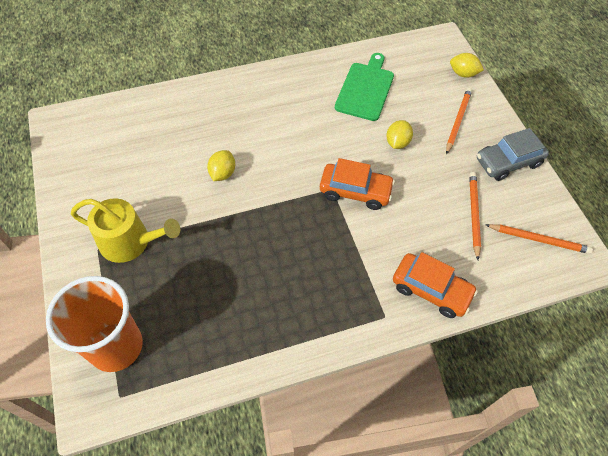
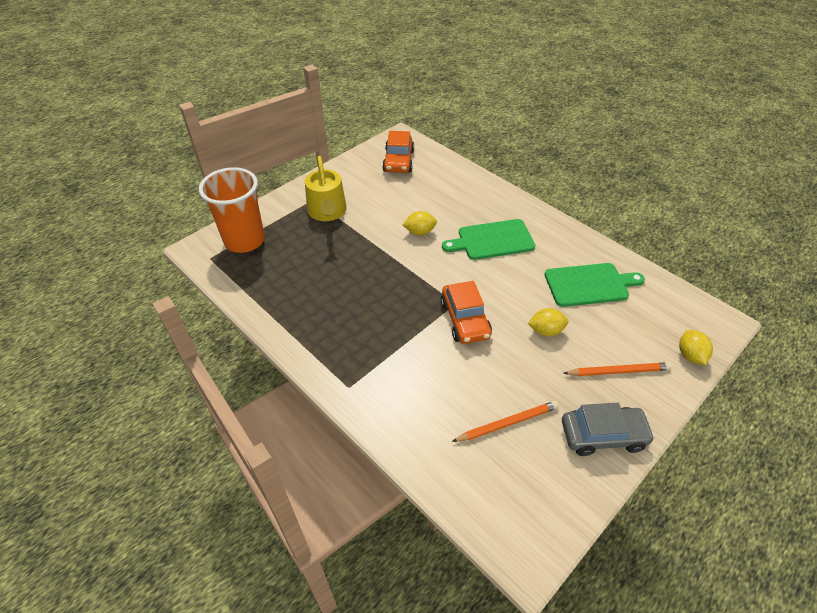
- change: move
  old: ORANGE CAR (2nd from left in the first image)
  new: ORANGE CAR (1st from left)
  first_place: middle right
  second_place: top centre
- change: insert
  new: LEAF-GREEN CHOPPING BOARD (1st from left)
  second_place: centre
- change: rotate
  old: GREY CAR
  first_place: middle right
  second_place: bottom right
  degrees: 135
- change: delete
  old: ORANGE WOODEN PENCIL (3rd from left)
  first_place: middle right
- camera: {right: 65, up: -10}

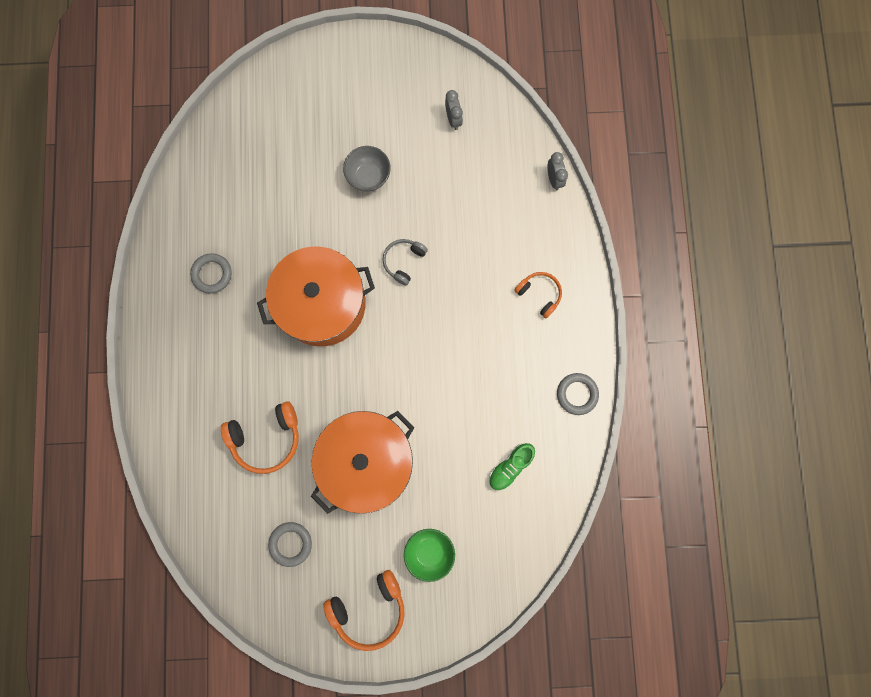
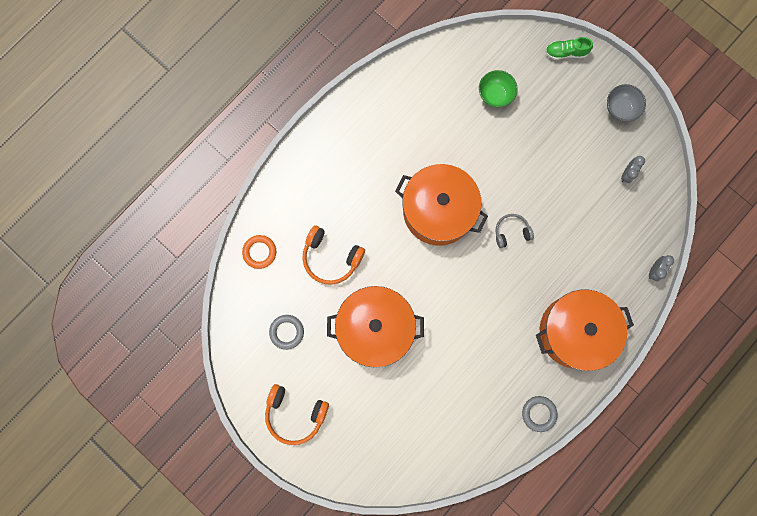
- change: insert
  new: ORANGE HOOP
  second_place: centre
- change: move
  old: LEAF-GREEN SERVING BOWL
  first_place: bottom centre
  second_place: top centre
- change: replace
  old: ORANGE HEADSET (3rd from left)
  new: ORANGE STOCKPOT (3rd from left)
  first_place: centre
  second_place: middle right
- change: move
  old: LEAF-GREEN SHOE
  first_place: bottom centre
  second_place: top right
- change: move
  old: GREY SERVING BOWL
  first_place: top centre
  second_place: top right
- change: delete
  old: GREY HOOP (1st from left)
  first_place: middle left
- camera: {right: 45, up: 0}

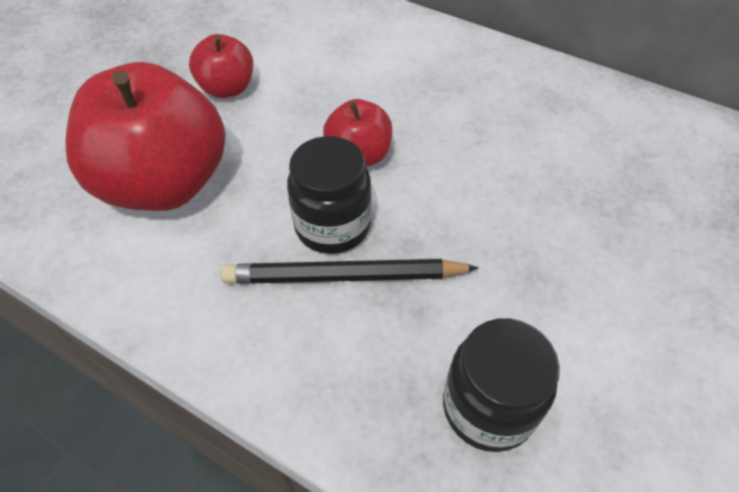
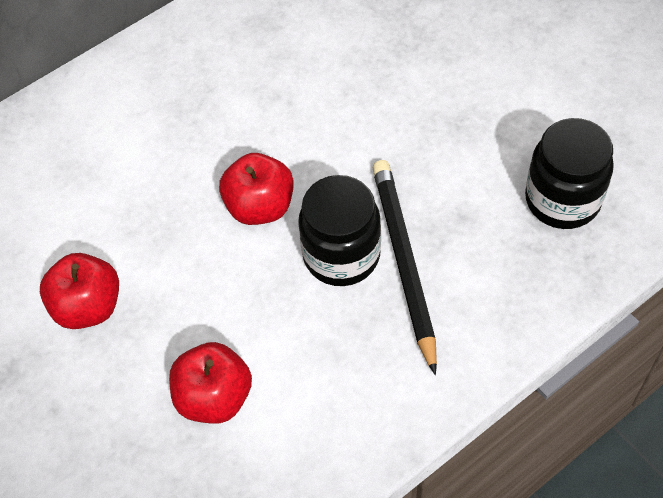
- change: resize
  old: CRIMSON APPLE FRUIT (1st from left in the first image)
  first_place: top left
  second_place: bottom left
  factor: 0.5
- change: rotate
  old: BLACK WOODEN PENCIL
  first_place: centre
  second_place: centre
  degrees: 150
- camera: {right: -65, up: 5}

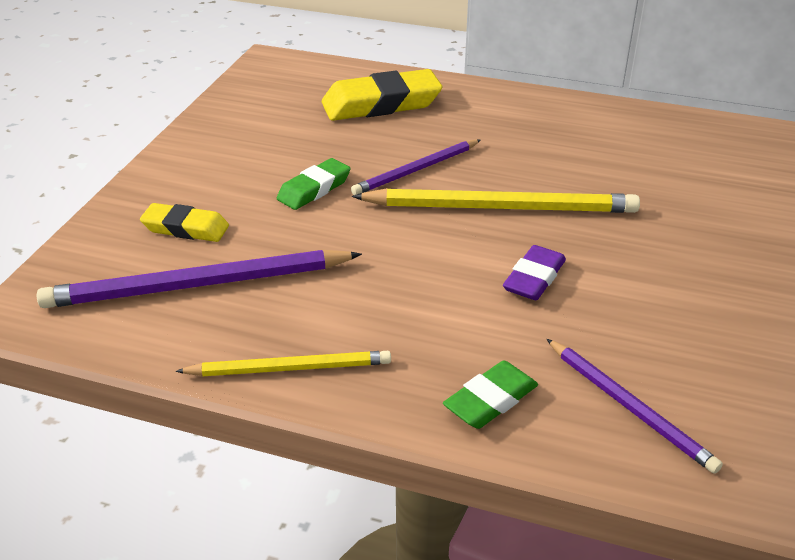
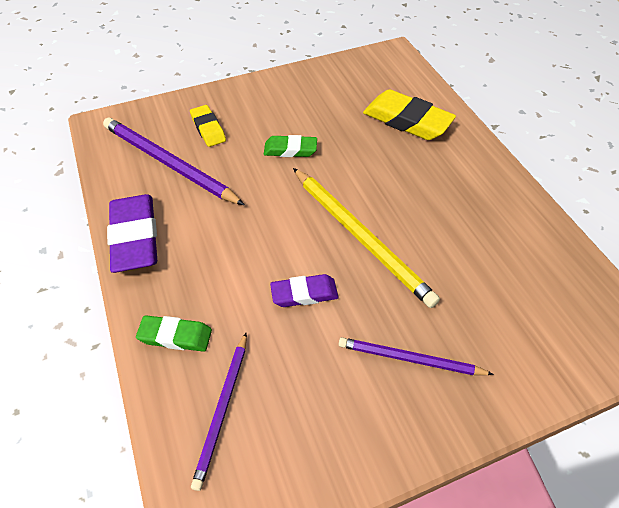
- change: replace
  old: BRIGHT YELLOW WOODEN PENCIL (1st from left)
  new: VIOLET PENCIL ERASER (1st from left)
  first_place: centre
  second_place: middle left
- change: move
  old: VIOLET WOODEN PENCIL (2nd from left in the first image)
  new: VIOLET WOODEN PENCIL (3rd from left)
  first_place: top centre
  second_place: bottom right
- camera: {right: 50, up: 15}

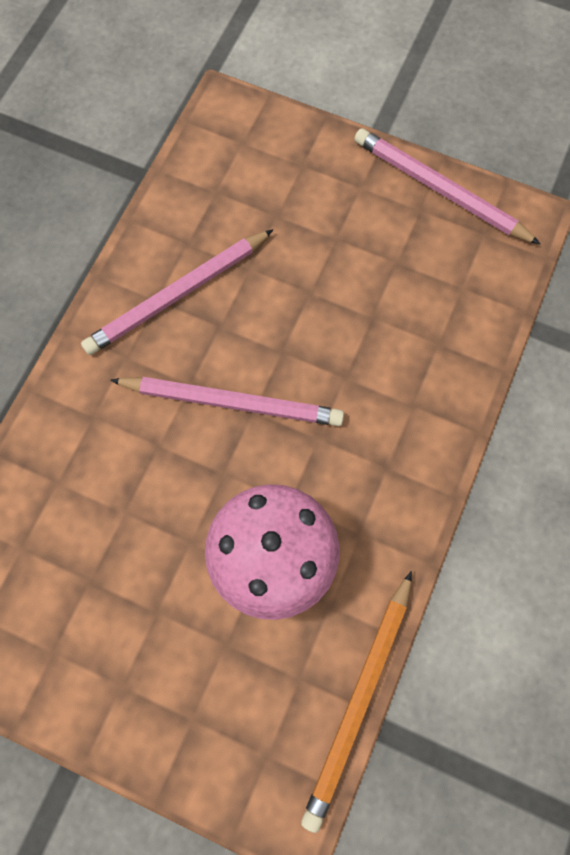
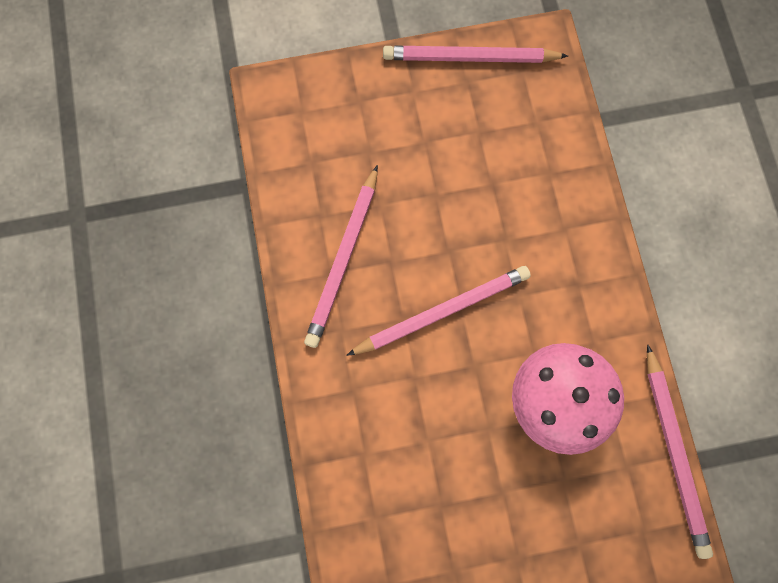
- change: recolor
  old: ORANGE WOODEN PENCIL
  new: ROSE-PINK WOODEN PENCIL (4th from left)
  first_place: bottom centre
  second_place: bottom right
- camera: {right: -35, up: 5}

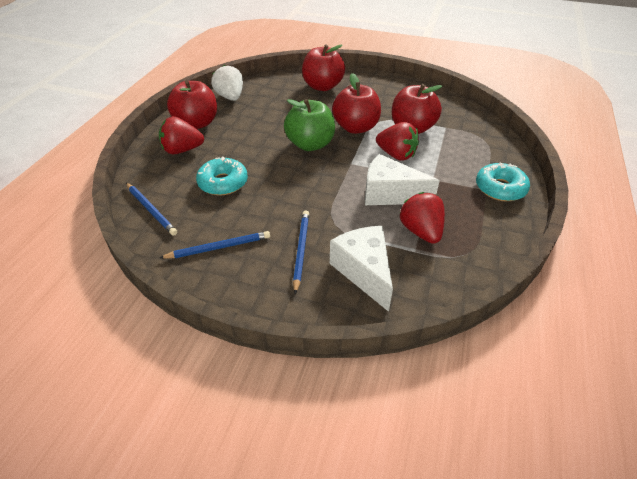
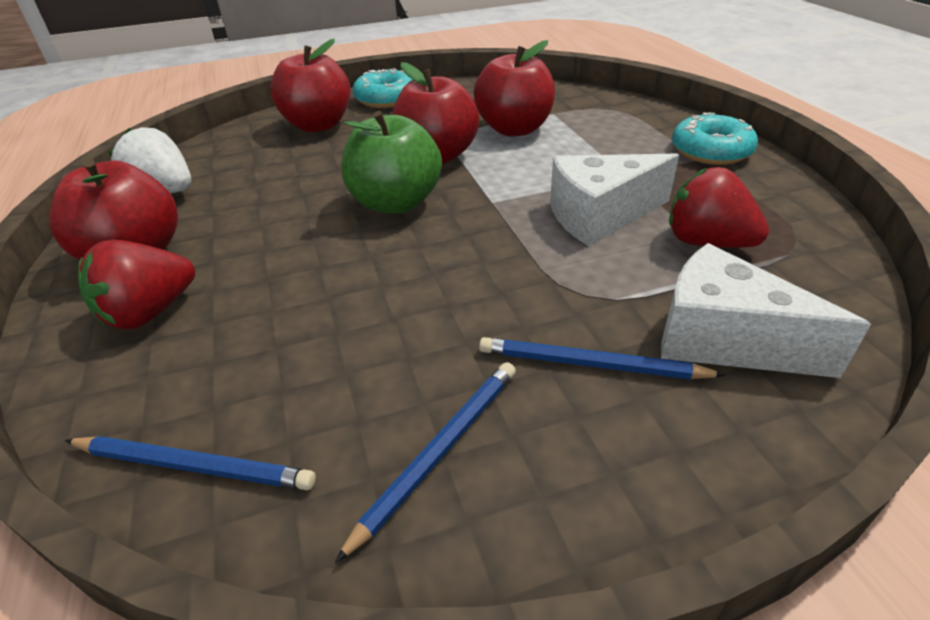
- change: move
  old: AQUA DOUGHNUT (1st from left)
  first_place: centre
  second_place: top centre
- change: rotate
  old: BLUE WOODEN PENCIL (3rd from left)
  first_place: centre
  second_place: centre
  degrees: -45
- change: delete
  old: CRIMSON BERRY (2nd from left)
  first_place: top centre
- camera: {right: -35, up: -5}

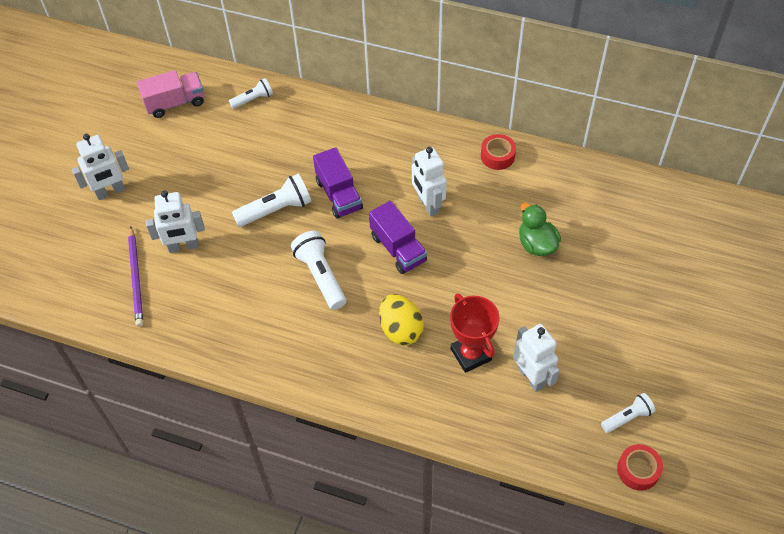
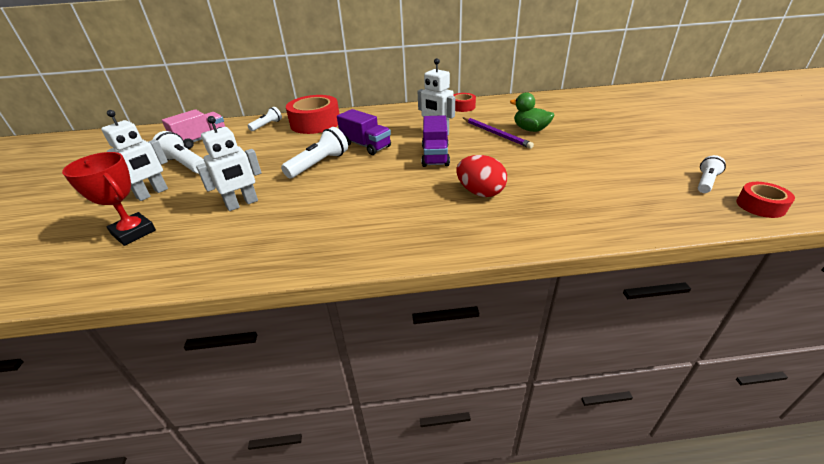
- change: move
  old: CRIMSON PRIZE CUP
  first_place: centre
  second_place: middle left
- change: move
  old: SNOW-WHITE POCKET TORCH (3rd from left in the first image)
  new: SNOW-WHITE POCKET TORCH (1st from left)
  first_place: centre
  second_place: top left
- change: insert
  new: CRIMSON ROLL OF TAPE (1st from left)
  second_place: top centre
- change: rotate
  old: VIOLET LORRY (2nd from left)
  first_place: centre
  second_place: top centre
  degrees: 60
- change: recolor
  old: BRIGHT YELLOW EGG SHAPE
  new: CRIMSON EGG SHAPE
  first_place: centre
  second_place: centre
- change: move
  old: VIOLET WOODEN PENCIL
  first_place: middle left
  second_place: top centre
- change: delete
  old: SNOW-WHITE ROBOT (4th from left)
  first_place: bottom right
- camera: {right: -25, up: -20}

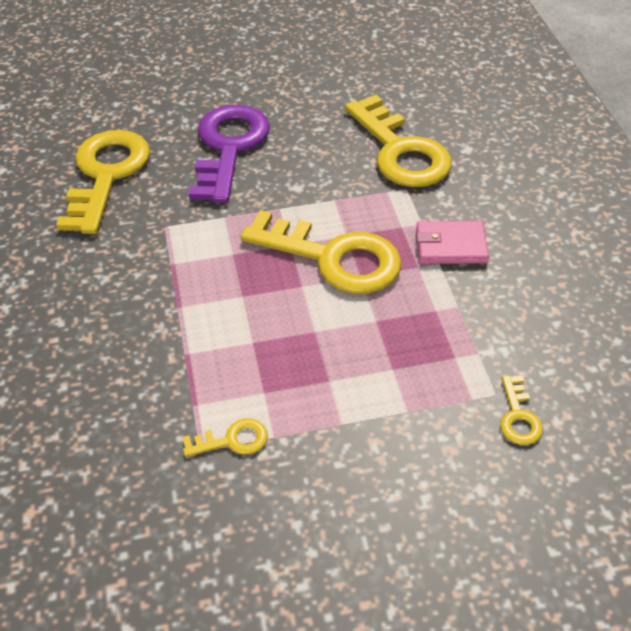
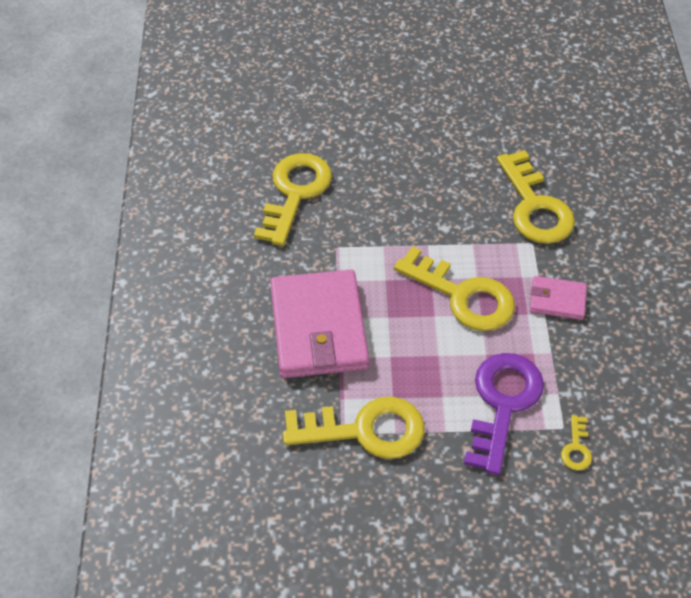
- change: insert
  new: ROSE-PINK CARD WALLET (1st from left)
  second_place: centre
- change: resize
  old: BRIGHT YELLOW DOOR KEY (2nd from left)
  first_place: bottom centre
  second_place: bottom centre
  factor: 2.31
- change: move
  old: VIOLET DOOR KEY
  first_place: top centre
  second_place: bottom right
- camera: {right: 10, up: 5}

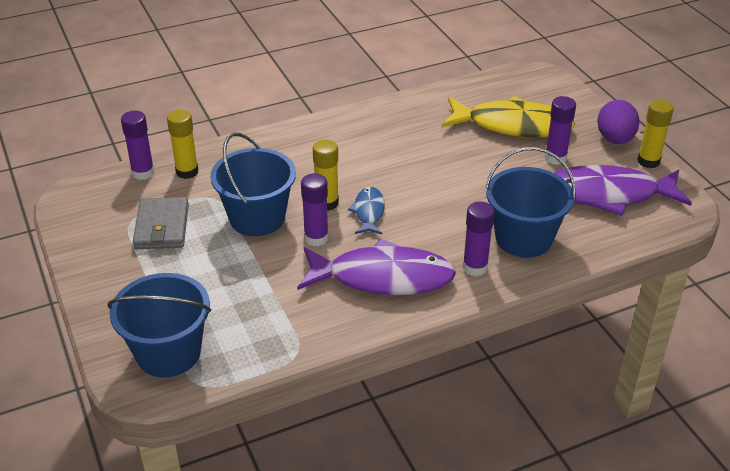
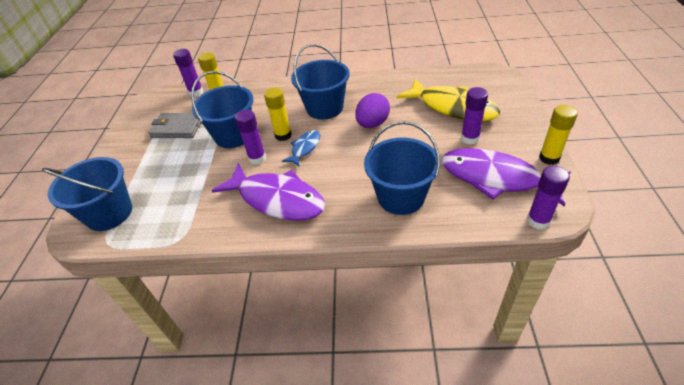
- change: rotate
  old: GREY CARD WALLET
  first_place: middle left
  second_place: top left
  degrees: 75
- change: insert
  new: BLUE SAND BUCKET (3rd from left)
  second_place: top centre
- change: move
  old: VIOLET EGG SHAPE
  first_place: top right
  second_place: top centre
- change: move
  old: VIOLET STICK OF GLUE (3rd from left in the first image)
  new: VIOLET STICK OF GLUE (4th from left)
  first_place: centre
  second_place: middle right
- camera: {right: 30, up: 5}

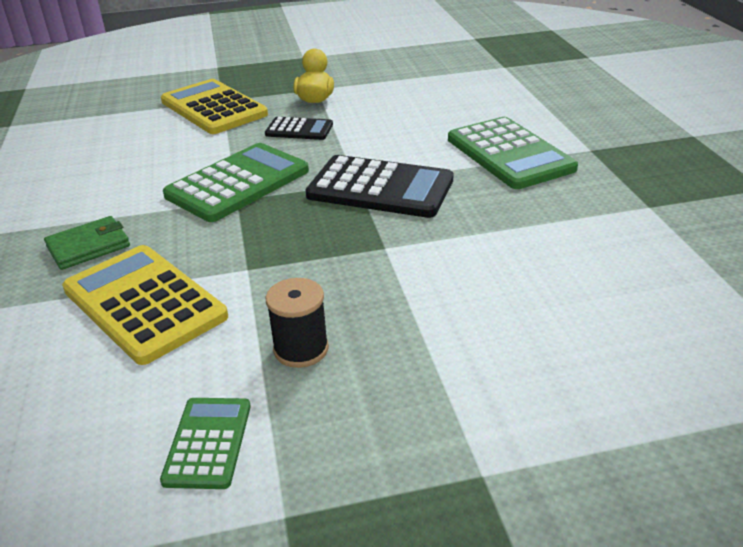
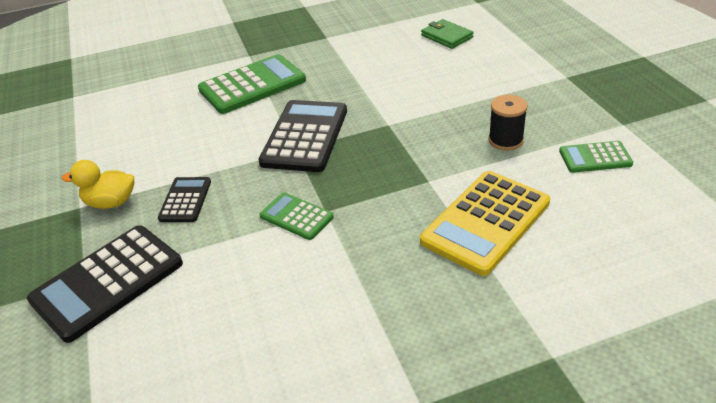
- change: recolor
  old: BRIGHT YELLOW CALCULATOR (2nd from left)
  new: BLACK CALCULATOR (1st from left)
  first_place: top left
  second_place: bottom left
- change: resize
  old: LEAF-GREEN CALCULATOR (2nd from left)
  first_place: top left
  second_place: centre
  factor: 0.54
- change: move
  old: LEAF-GREEN CARD WALLET
  first_place: middle left
  second_place: top centre
- camera: {right: -95, up: 5}

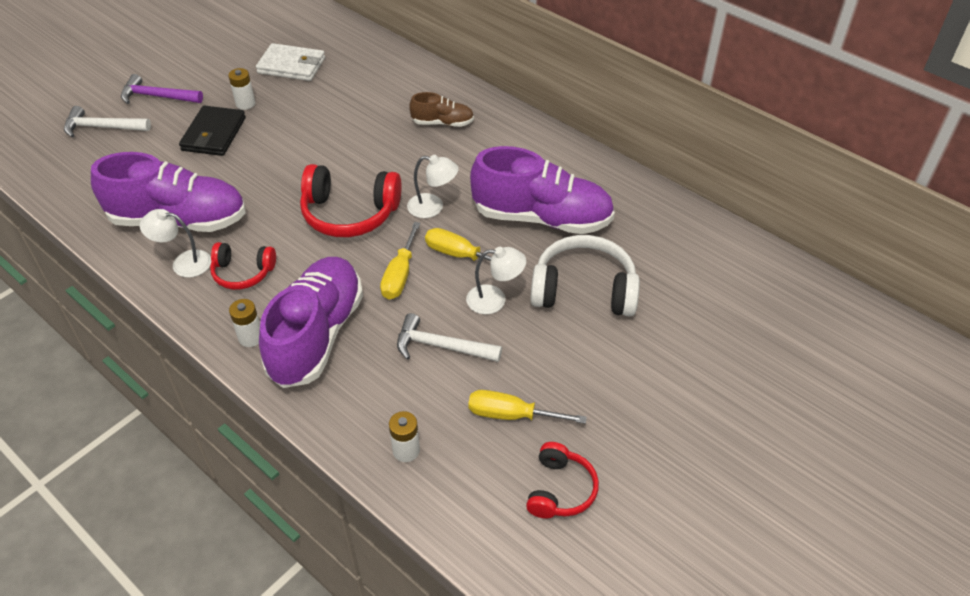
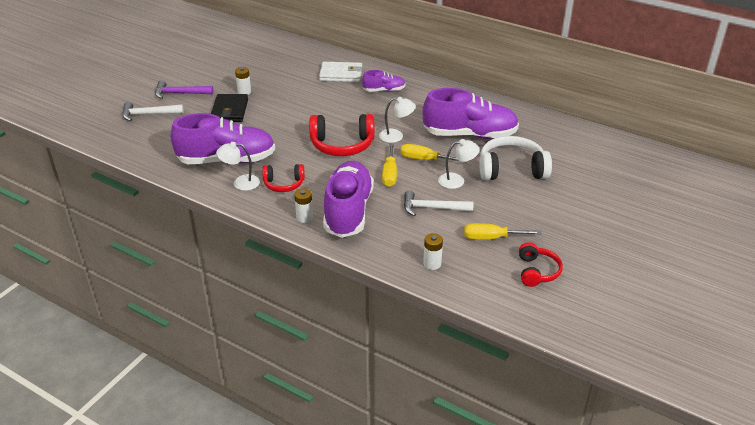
- change: move
  old: SNOW-WHITE CARD WALLET
  first_place: top left
  second_place: top centre
- change: recolor
  old: RUSSET SHOE
  new: VIOLET SHOE (3rd from left)
  first_place: top centre
  second_place: top centre
- camera: {right: -10, up: -10}

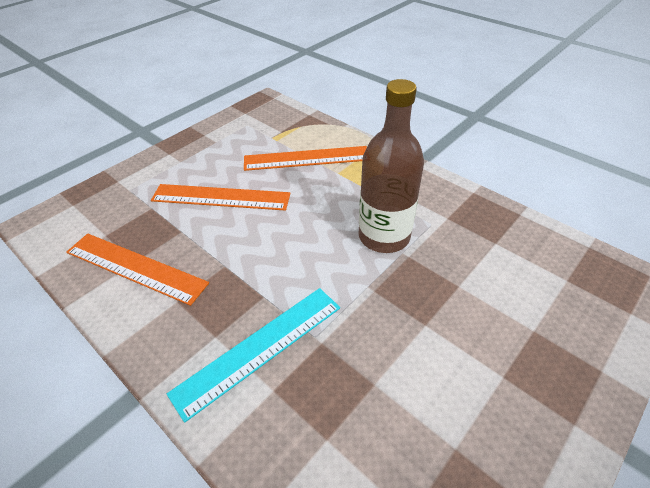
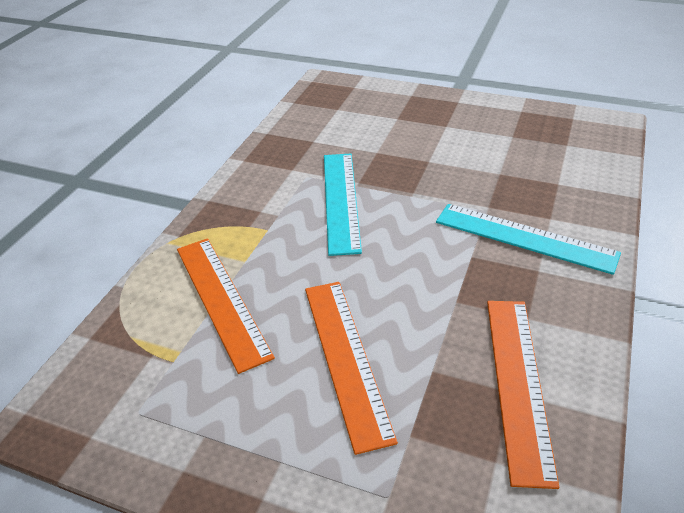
- change: replace
  old: RUSSET BOTTLE
  new: AQUA STRAIGHTEDGE (1st from left)
  first_place: centre
  second_place: centre
- camera: {right: -110, up: -5}

